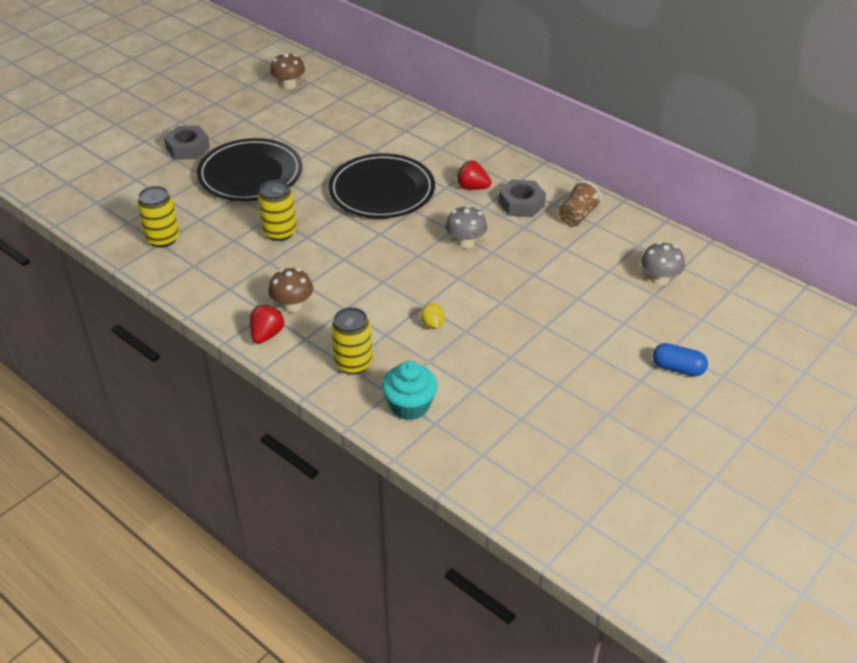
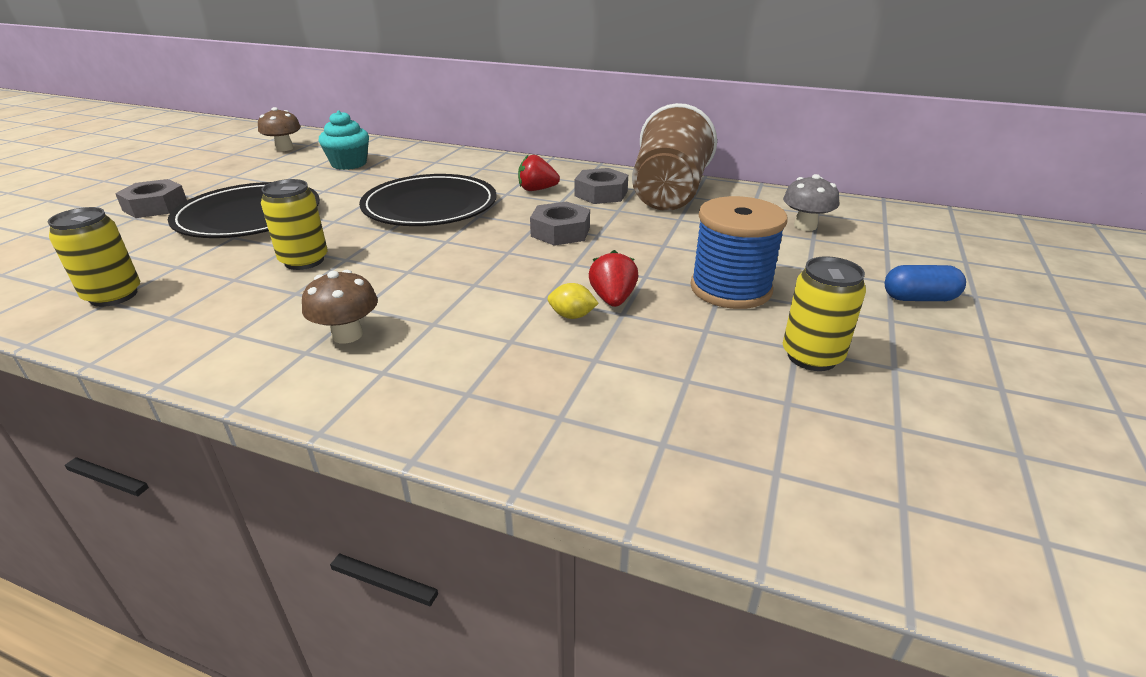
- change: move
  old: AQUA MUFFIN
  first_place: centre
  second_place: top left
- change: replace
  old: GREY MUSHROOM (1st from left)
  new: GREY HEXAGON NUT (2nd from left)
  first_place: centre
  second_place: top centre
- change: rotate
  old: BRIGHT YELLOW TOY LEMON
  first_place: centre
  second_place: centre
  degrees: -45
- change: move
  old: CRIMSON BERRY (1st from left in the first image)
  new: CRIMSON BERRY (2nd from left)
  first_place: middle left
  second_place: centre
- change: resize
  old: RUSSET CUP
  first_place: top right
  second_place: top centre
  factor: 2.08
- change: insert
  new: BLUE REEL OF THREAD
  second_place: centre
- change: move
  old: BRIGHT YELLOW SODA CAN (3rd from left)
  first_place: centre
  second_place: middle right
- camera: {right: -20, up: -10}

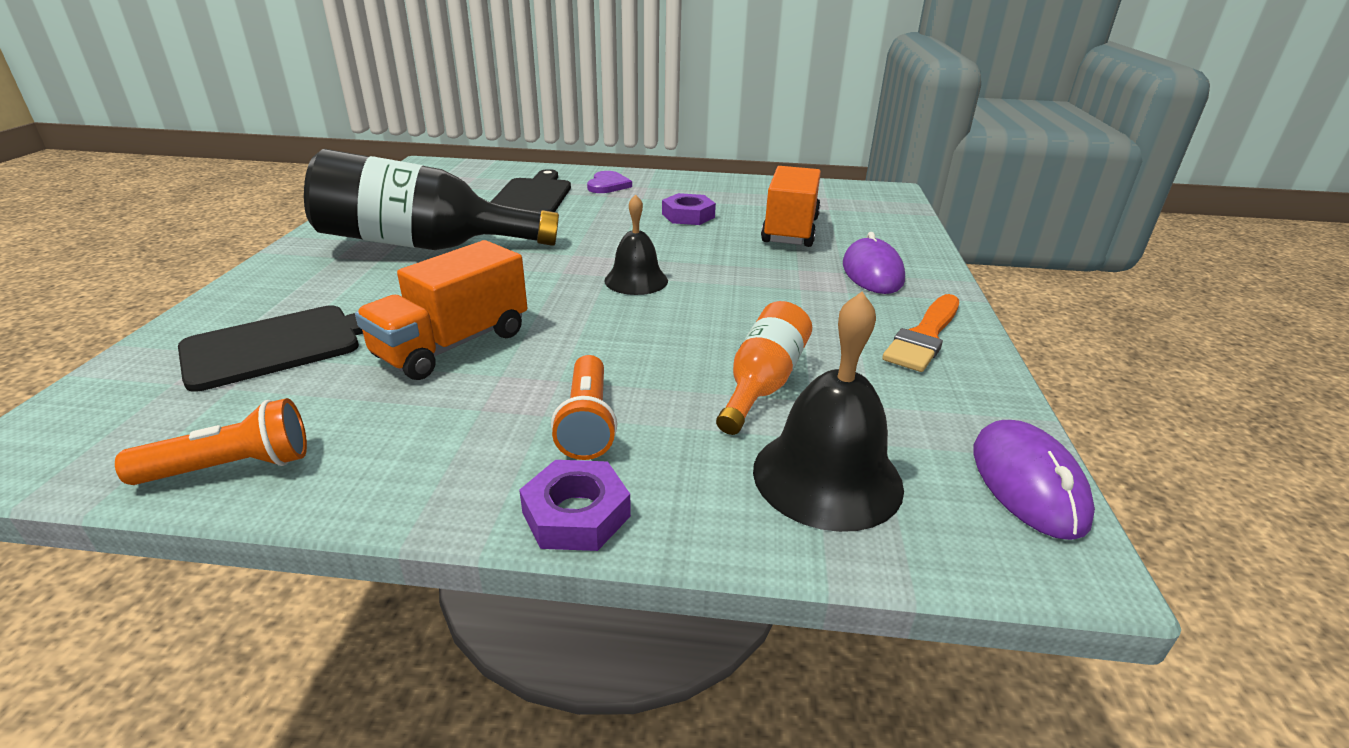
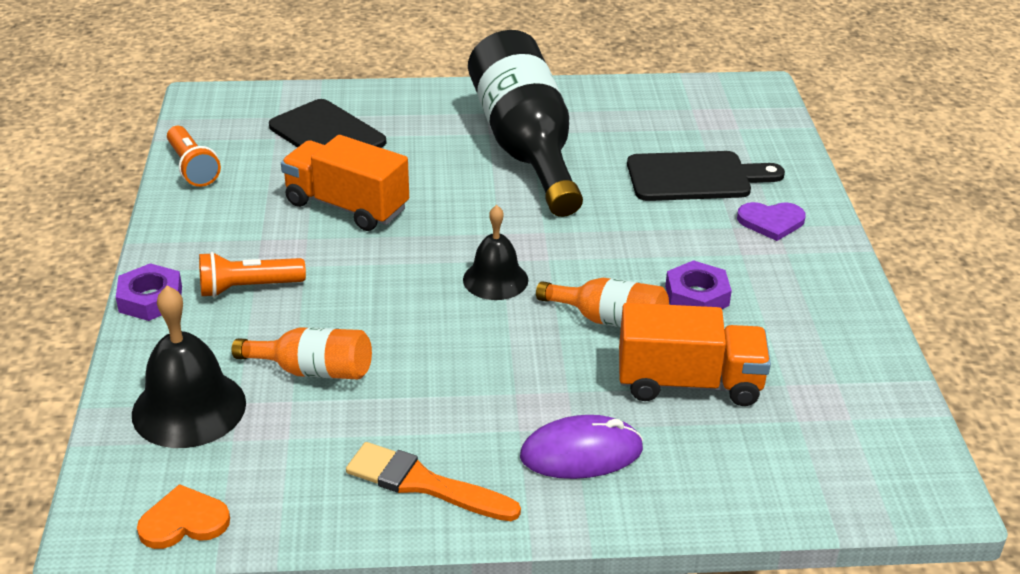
- change: replace
  old: VIOLET COMPUTER MOUSE (2nd from left)
  new: ORANGE HEART
  first_place: middle right
  second_place: bottom left
- change: insert
  new: ORANGE BOTTLE (2nd from left)
  second_place: centre
- camera: {right: 80, up: 5}

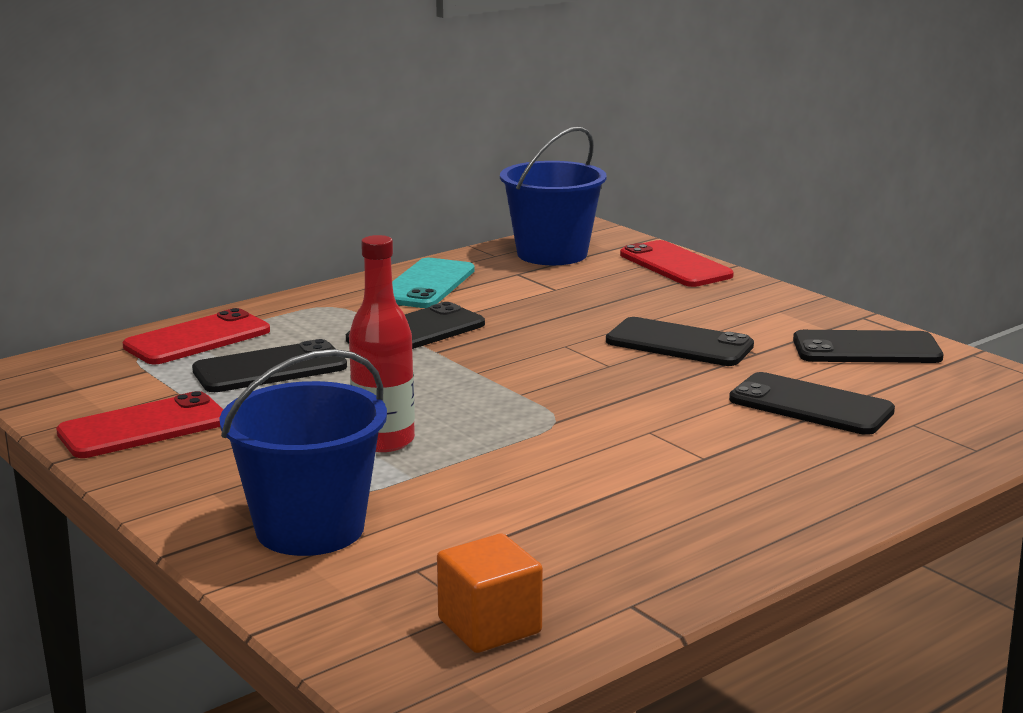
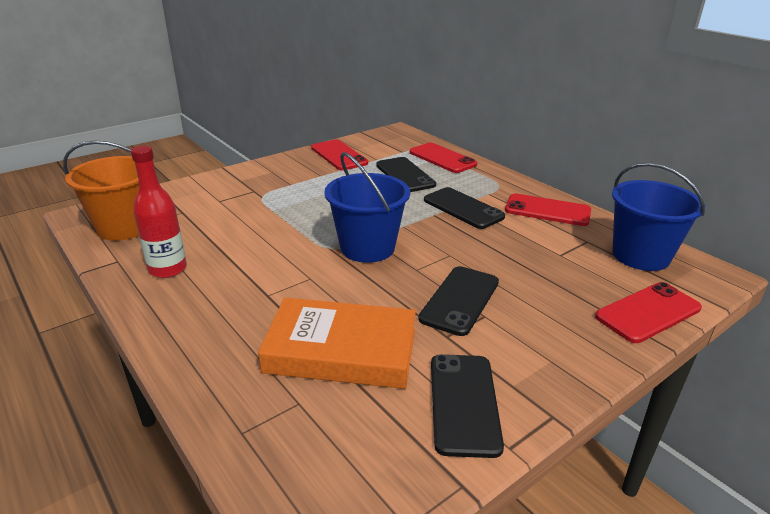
- change: replace
  old: ORANGE SOLID CUBE
  new: ORANGE SAND BUCKET
  first_place: bottom centre
  second_place: middle left
- change: move
  old: CRIMSON BOTTLE
  first_place: centre
  second_place: middle left
- change: replace
  old: BLACK MOBILE PHONE (4th from left)
  new: ORANGE HARDBACK
  first_place: middle right
  second_place: bottom centre
- change: move
  old: BLUE SAND BUCKET (1st from left)
  first_place: middle left
  second_place: centre
- change: recolor
  old: AQUA MOBILE PHONE
  new: CRIMSON MOBILE PHONE (3rd from left)
  first_place: centre
  second_place: middle right
- camera: {right: 90, up: 10}

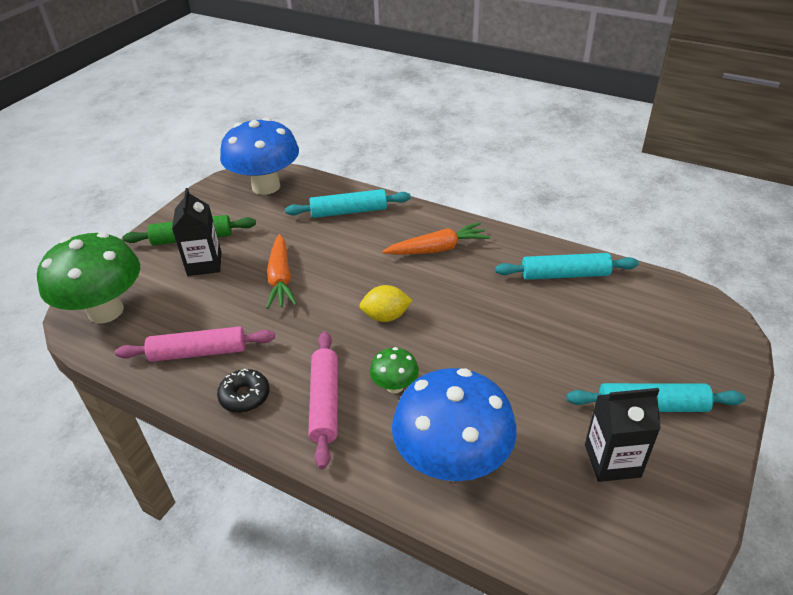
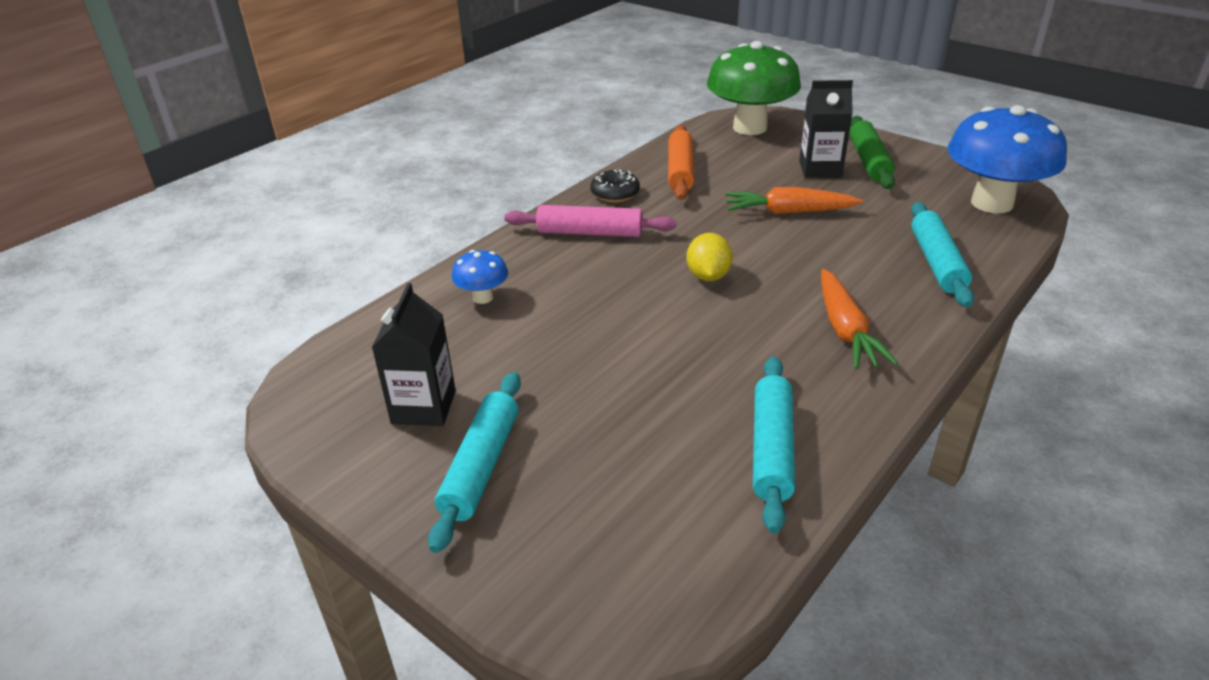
- change: resize
  old: BLUE MUSHROOM (2nd from left in the first image)
  first_place: bottom centre
  second_place: centre
  factor: 0.45
- change: recolor
  old: ROSE-PINK ROLLING PIN (1st from left)
  new: ORANGE ROLLING PIN
  first_place: middle left
  second_place: top centre
- change: delete
  old: LEAF-GREEN MUSHROOM (2nd from left)
  first_place: centre
- camera: {right: 100, up: -5}

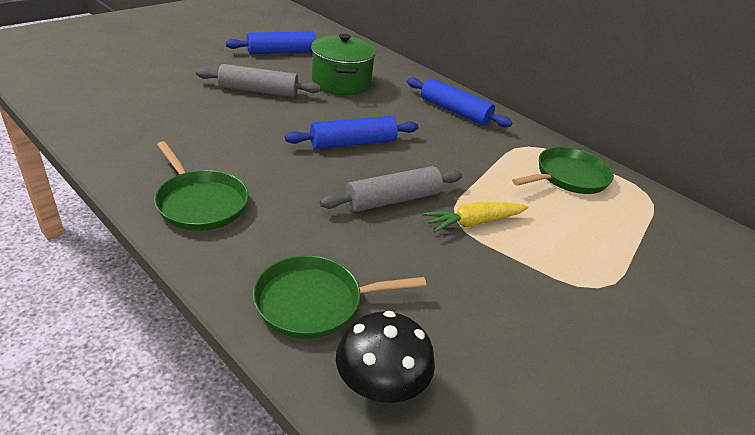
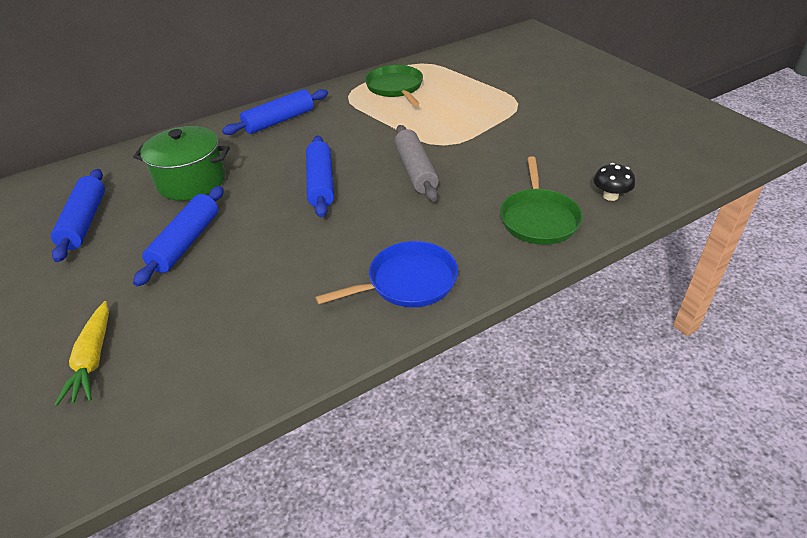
- change: move
  old: BRIGHT YELLOW CARROT
  first_place: centre
  second_place: middle left
- change: recolor
  old: GREY ROLLING PIN (1st from left)
  new: BLUE ROLLING PIN (2nd from left)
  first_place: top centre
  second_place: middle left
- change: recolor
  old: LEAF-GREEN FRYING PAN (1st from left)
  new: BLUE FRYING PAN
  first_place: middle left
  second_place: centre
- change: resize
  old: BLACK MUSHROOM
  first_place: bottom centre
  second_place: middle right
  factor: 0.64
- camera: {right: -70, up: 5}

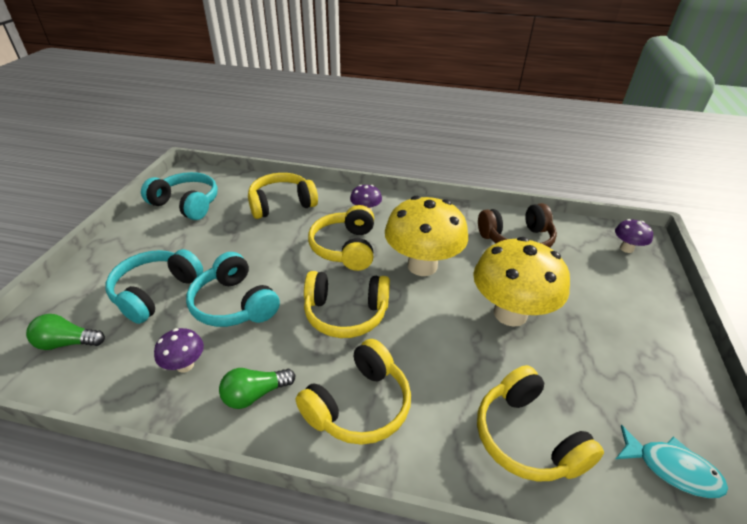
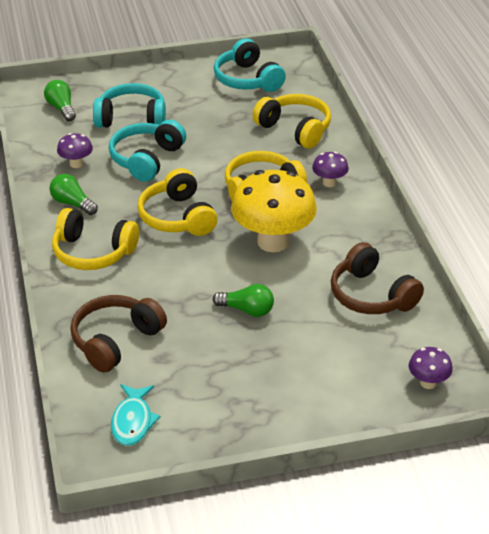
- change: recolor
  old: BRIGHT YELLOW HEADSET (5th from left)
  new: RUSSET HEADSET (1st from left)
  first_place: bottom right
  second_place: middle left
- change: replace
  old: BRIGHT YELLOW MUSHROOM (2nd from left)
  new: LEAF-GREEN BULB (3rd from left)
  first_place: middle right
  second_place: centre
- change: rotate
  old: AQUA HEADSET (2nd from left in the first image)
  first_place: middle left
  second_place: top centre
  degrees: 150
- camera: {right: 65, up: 0}

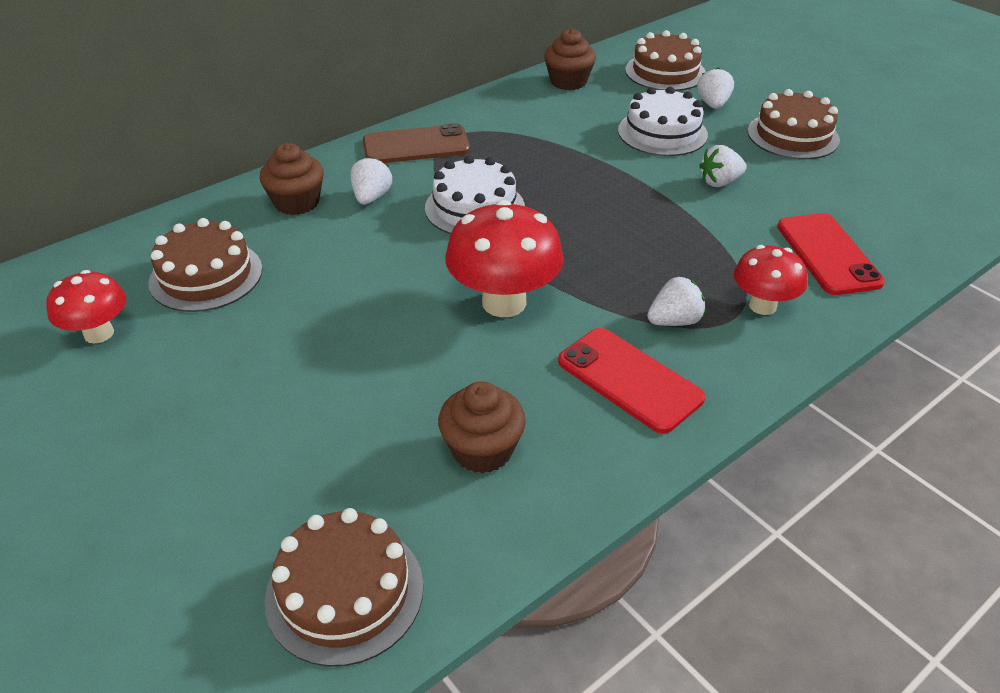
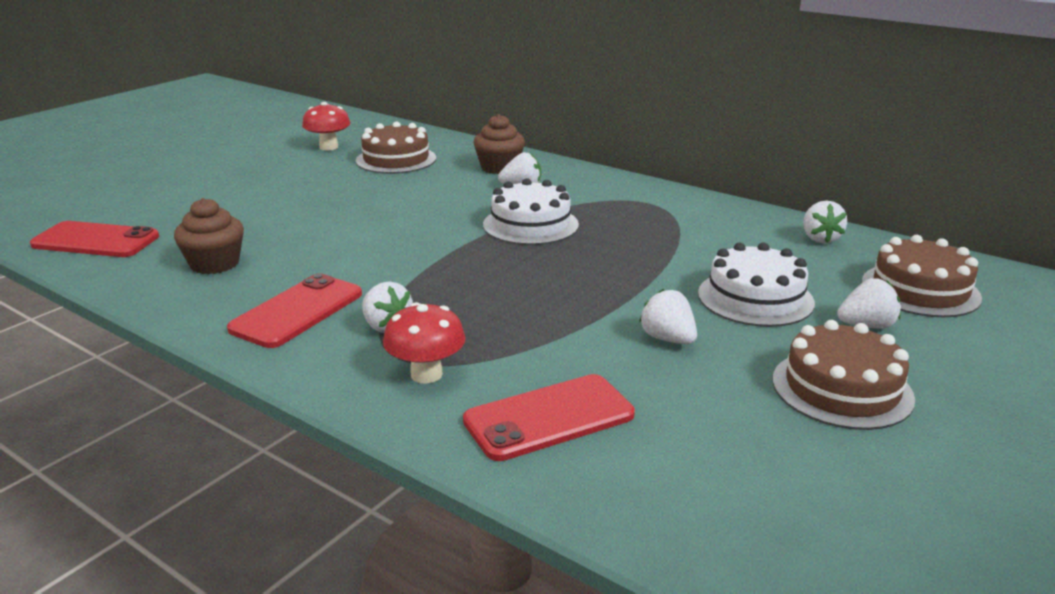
- change: replace
  old: RUSSET LAYER CAKE (2nd from left)
  new: CRIMSON MOBILE PHONE (1st from left)
  first_place: bottom centre
  second_place: middle left
- change: replace
  old: RUSSET MUFFIN (3rd from left)
  new: SNOW-WHITE BERRY (4th from left)
  first_place: top centre
  second_place: middle right
- change: delete
  old: RUSSET MOBILE PHONE
  first_place: top centre
- change: delete
  old: CRIMSON MUSHROOM (2nd from left)
  first_place: centre
- camera: {right: 75, up: -15}

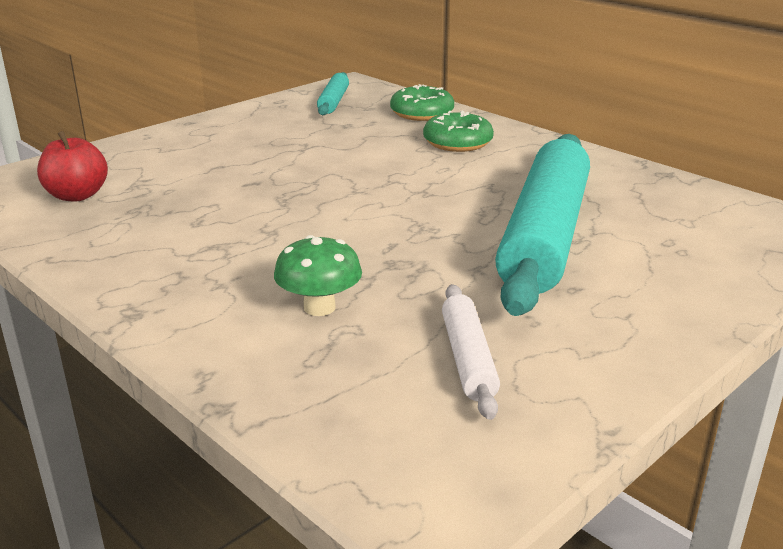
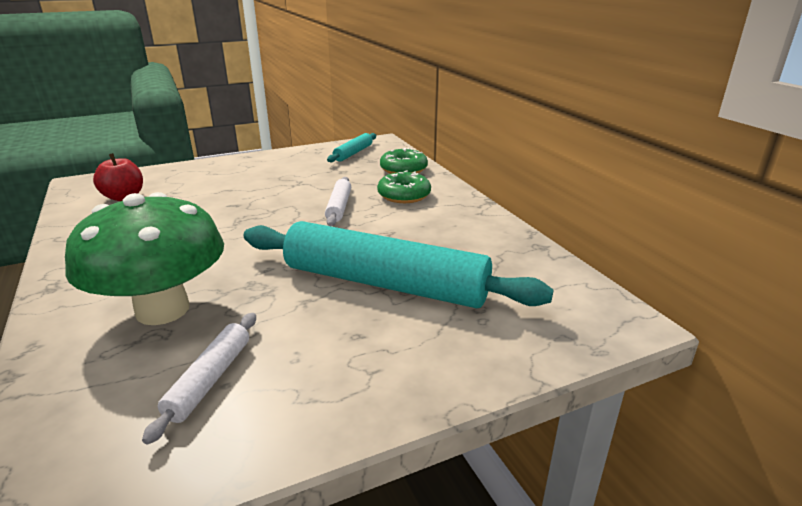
- change: resize
  old: LEAF-GREEN MUSHROOM
  first_place: centre
  second_place: middle left
  factor: 2.09
- change: rotate
  old: AQUA ROLLING PIN (2nd from left)
  first_place: middle right
  second_place: centre
  degrees: 75
- change: insert
  new: SNOW-WHITE ROLLING PIN (2nd from left)
  second_place: centre
- camera: {right: 20, up: 0}

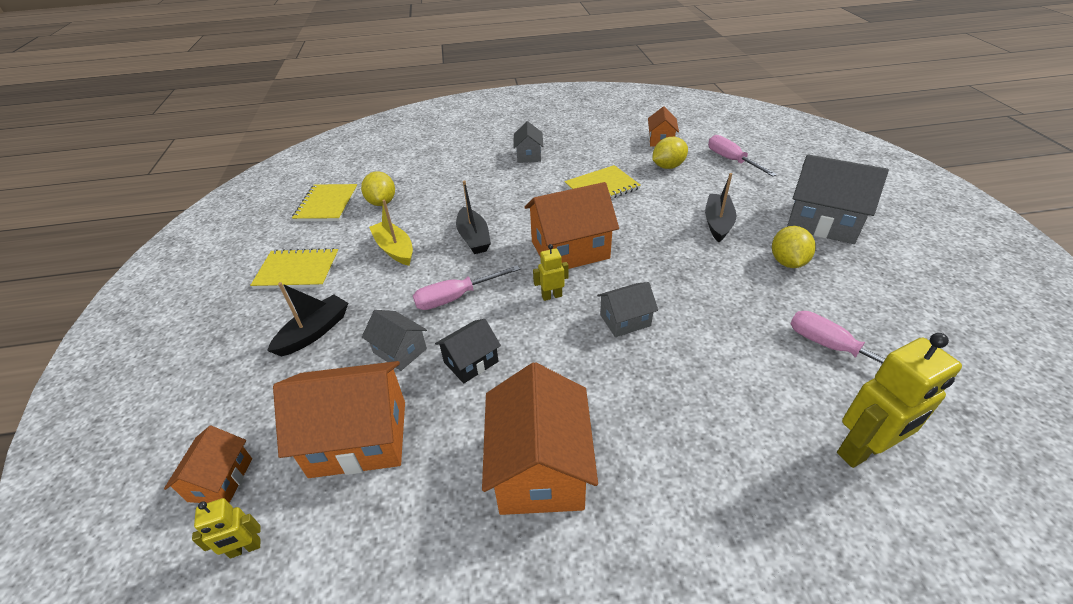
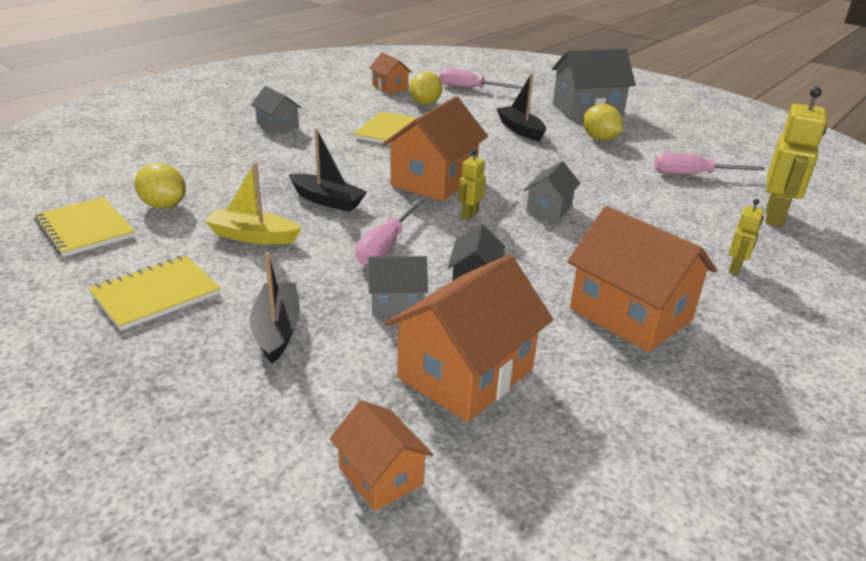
- change: move
  old: BRIGHT YELLOW ROBOT (1st from left in the first image)
  new: BRIGHT YELLOW ROBOT (2nd from left)
  first_place: bottom left
  second_place: middle right
- camera: {right: -45, up: -10}

